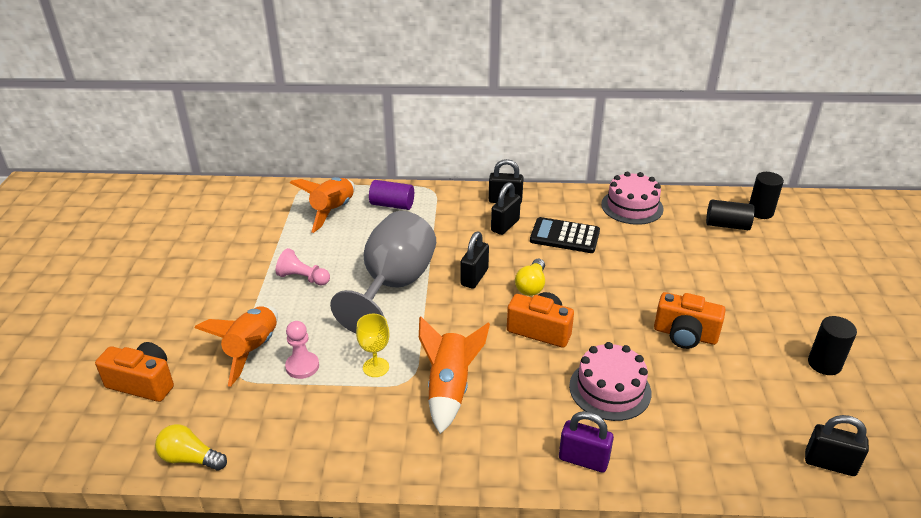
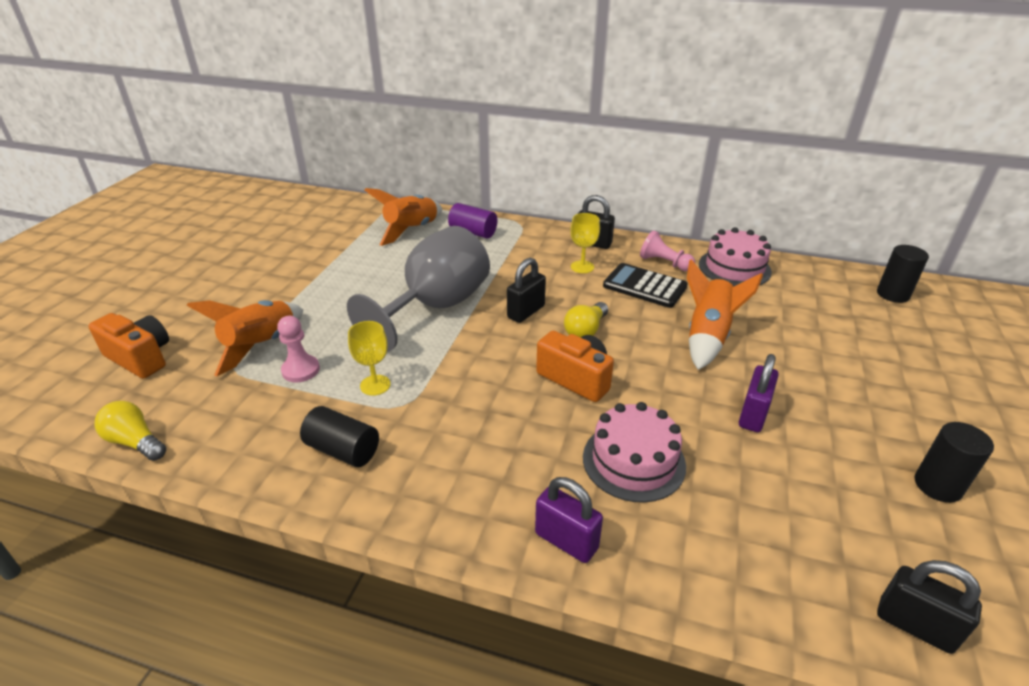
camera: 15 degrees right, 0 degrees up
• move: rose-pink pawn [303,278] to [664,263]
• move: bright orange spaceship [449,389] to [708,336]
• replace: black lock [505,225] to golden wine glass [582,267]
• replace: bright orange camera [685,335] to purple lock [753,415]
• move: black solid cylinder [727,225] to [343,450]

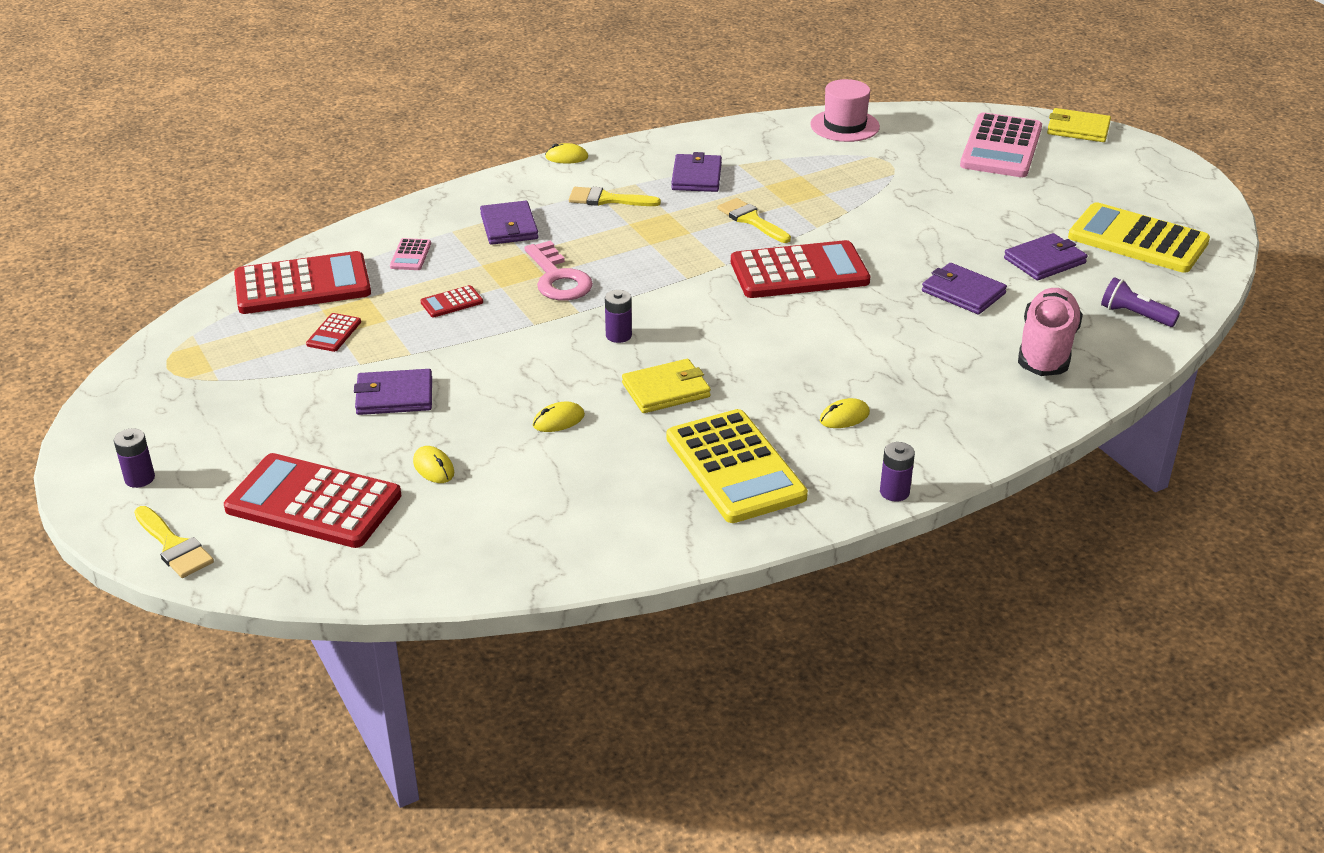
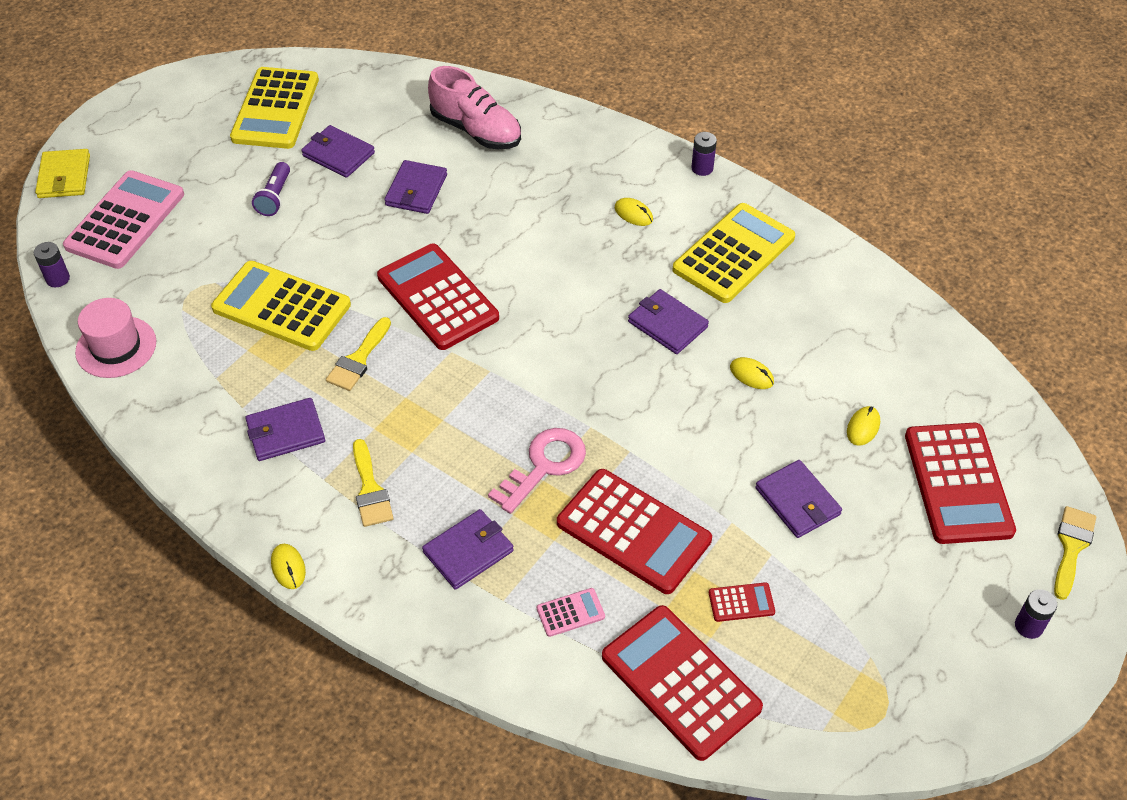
camera: 115 degrees left, 15 degrees up
• resize: scarlet pocket calculator [452,302] = [633,532] x2.35
• move: purple battery [618,335] to [58,279]
• recolor: golden card wallet [666,390] to purple card wallet [667,324]
• rotate: rose-pink pocket calculator [1001,147] = [125,220] 60 degrees counterclockwise
• rotate: rose-pink lace-up shoe [1046,349] = [476,130] 135 degrees counterclockwise
• move: purple pocket torch [1135,315] to [275,197]
• insert: golden pocket calculator [282,307]

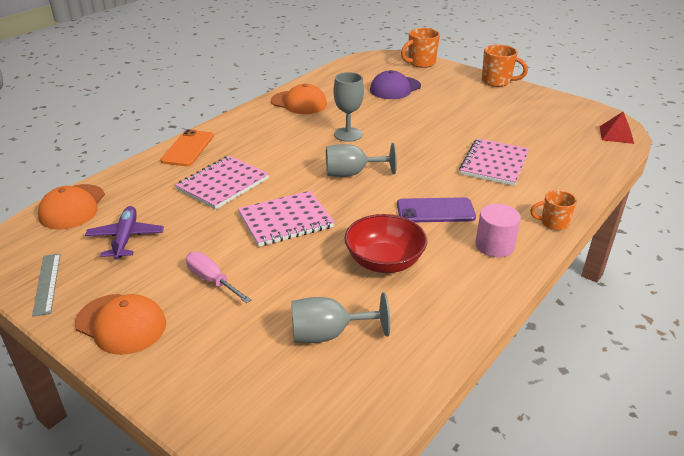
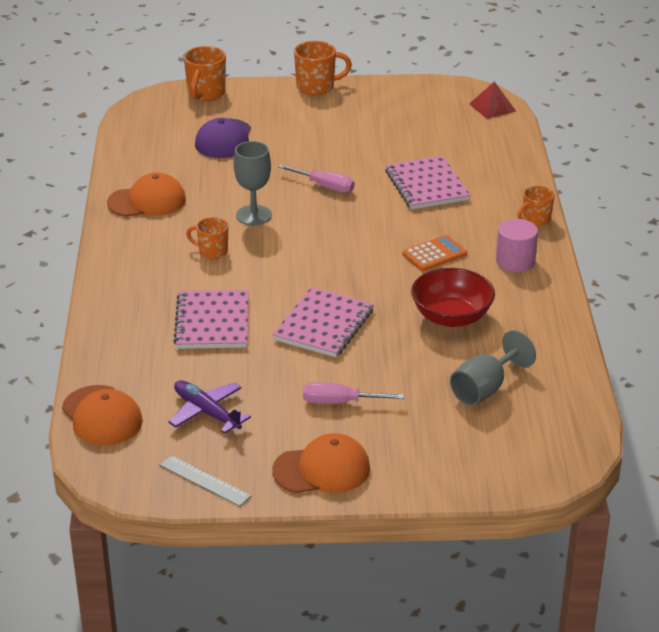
camera: 40 degrees left, 0 degrees up
• delete: bright orange smartphone [188,148]
• delete: ash-grey wine glass [352,173]
• replace: purple smartphone [435,211] to bright orange pocket calculator [434,254]
• insert: bright orange coffee mug [212,252]
• insert: rose-pink hand screwdriver [325,186]

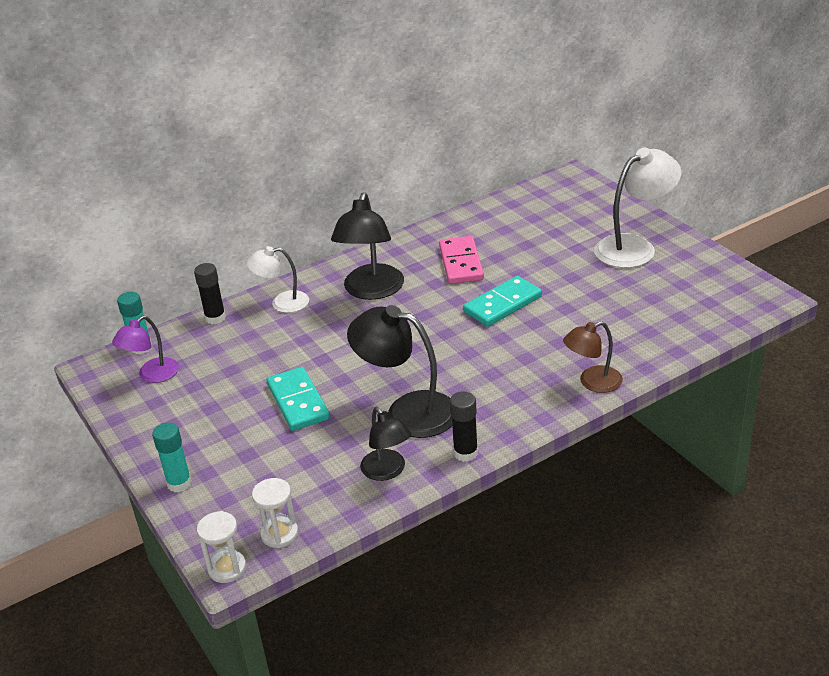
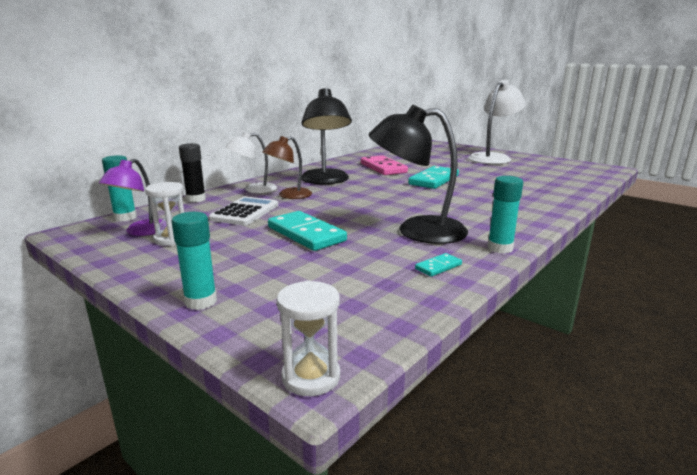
camera: 20 degrees left, 15 degrees down
• move: snow-white hourglass [279,534] to [172,239]
• replace: black lamp [387,471] to teal domino [438,267]
• recolor: black glue stick [465,453] to teal glue stick [500,248]
• move: dark brown lamp [592,382] to [289,195]
• insert: snow-white pocket calculator [245,212]

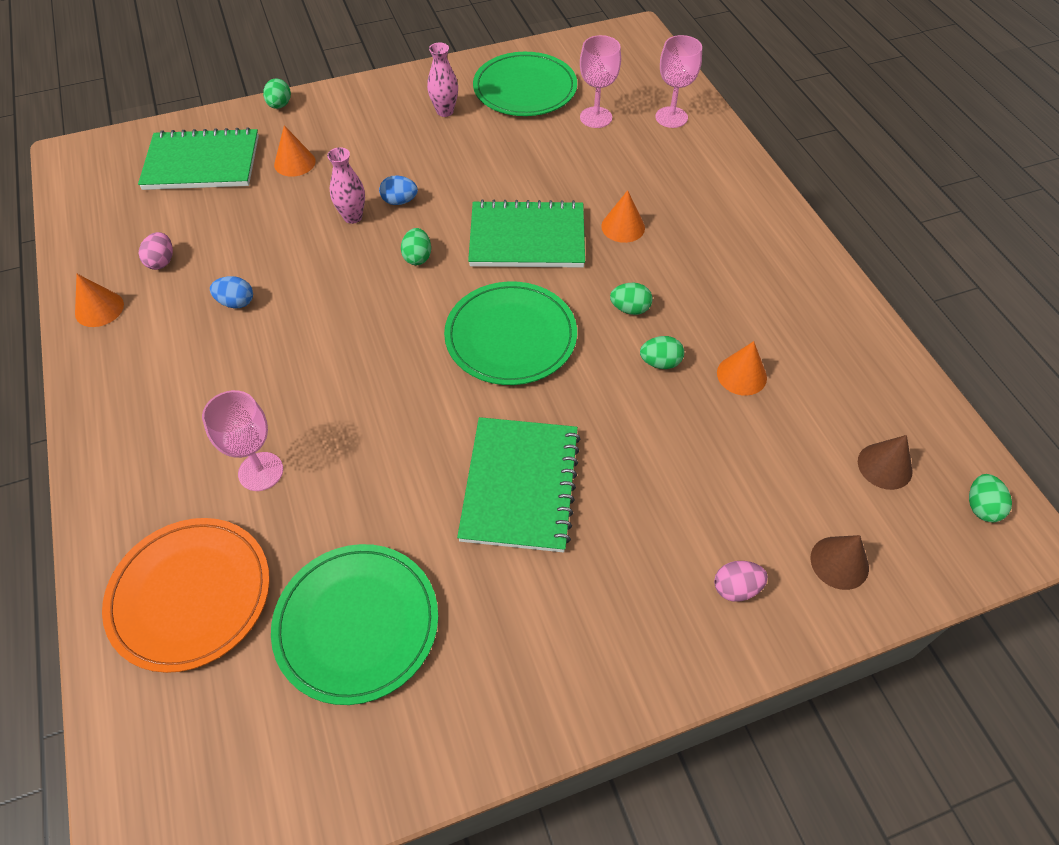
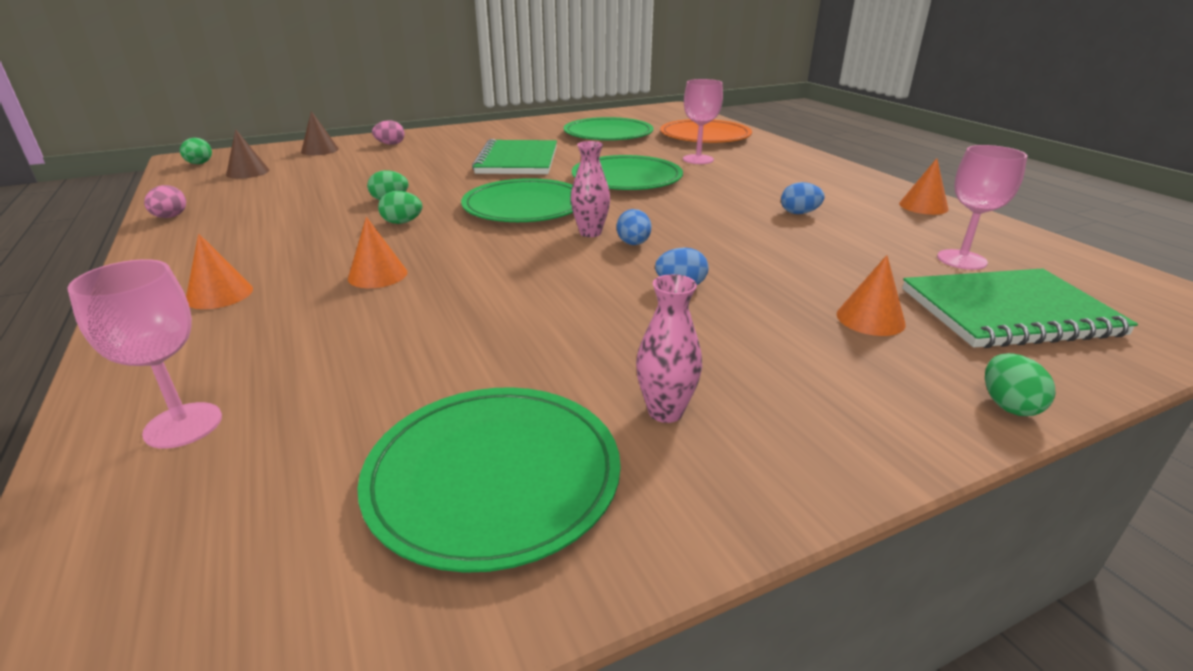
camera: 175 degrees right, 25 degrees down
• move: rose-pink egg [162,261] to [170,217]
• move: rose-pink flower vase [353,217] to [590,233]
• recolor: green egg [417,257] to cobalt egg [633,244]
• delete: green notebook [527,237]
• move: rose-pink wine glass [596,117] to [961,260]
• move: bright orange cone shape [741,375] to [219,294]
• insert: green flat dish [626,178]

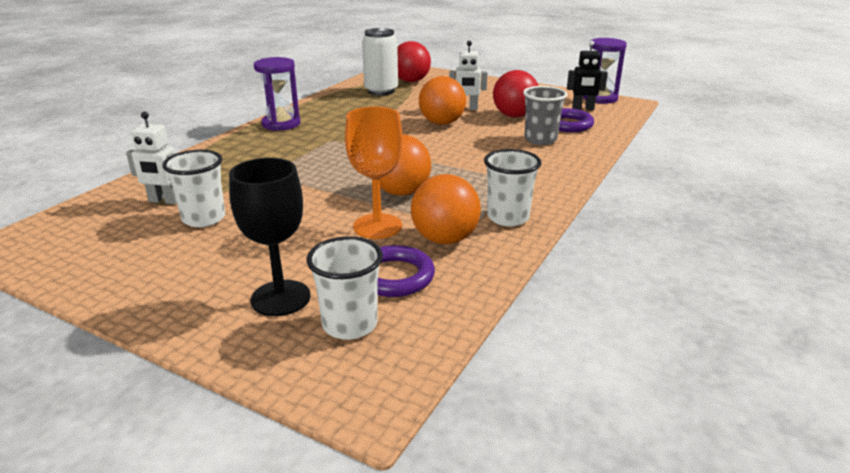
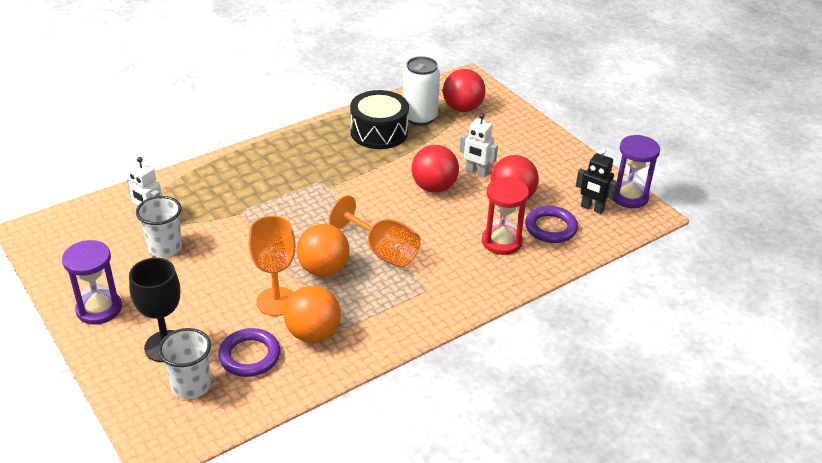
camera: 25 degrees right, 10 degrees up
• move: purple hourglass [281,124] to [99,309]
• recolor: bright orange sphere [442,123] to scarlet sphere [434,187]
• delete: snow-white cup [508,217]
• replace: ash-grey cup [540,140] to scarlet hourglass [501,242]
• insert: bright orange wine glass [383,251]
• insert: black toy drum [379,132]

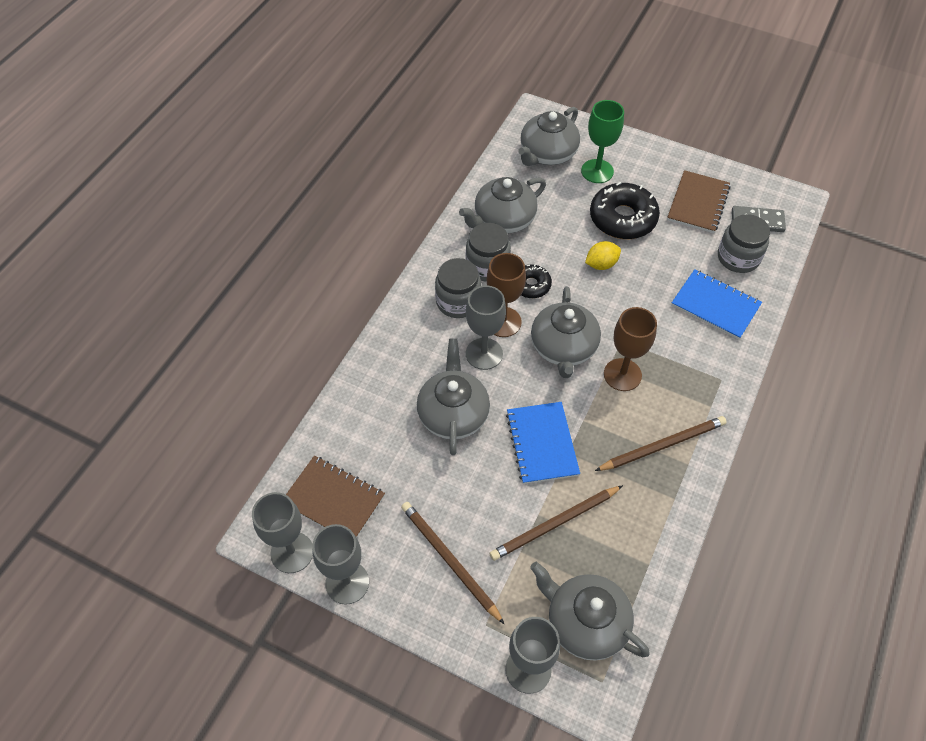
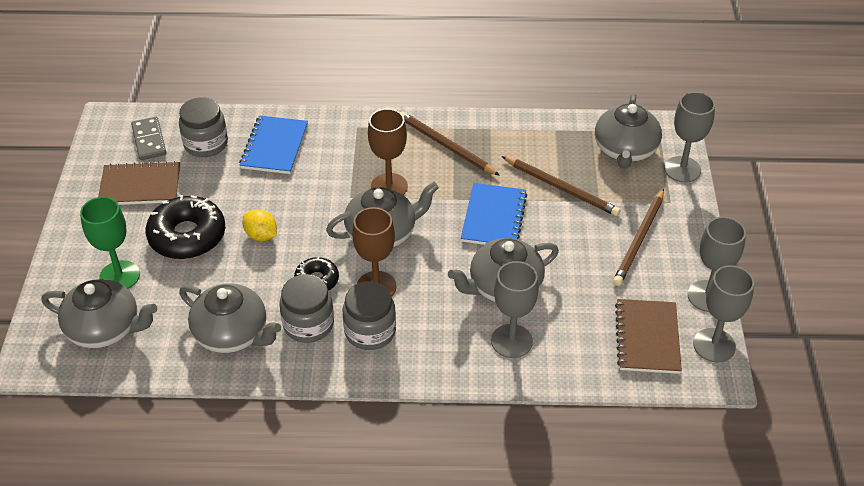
camera: 115 degrees left, 10 degrees down
• move: ash-grey wine glass [484,354] to [511,341]
• rotate: cobalt notebook [542,443] = [494,217] 45 degrees counterclockwise

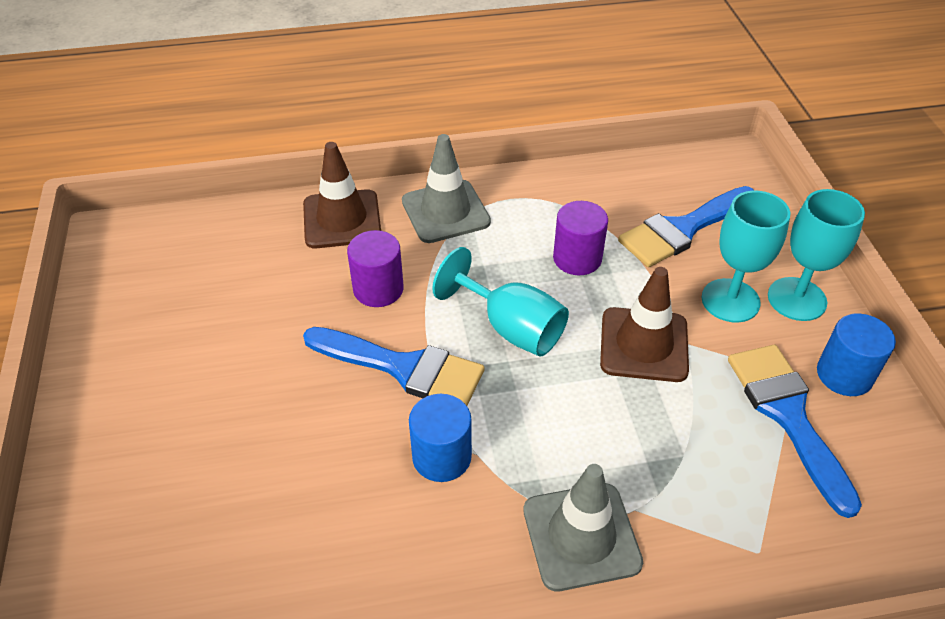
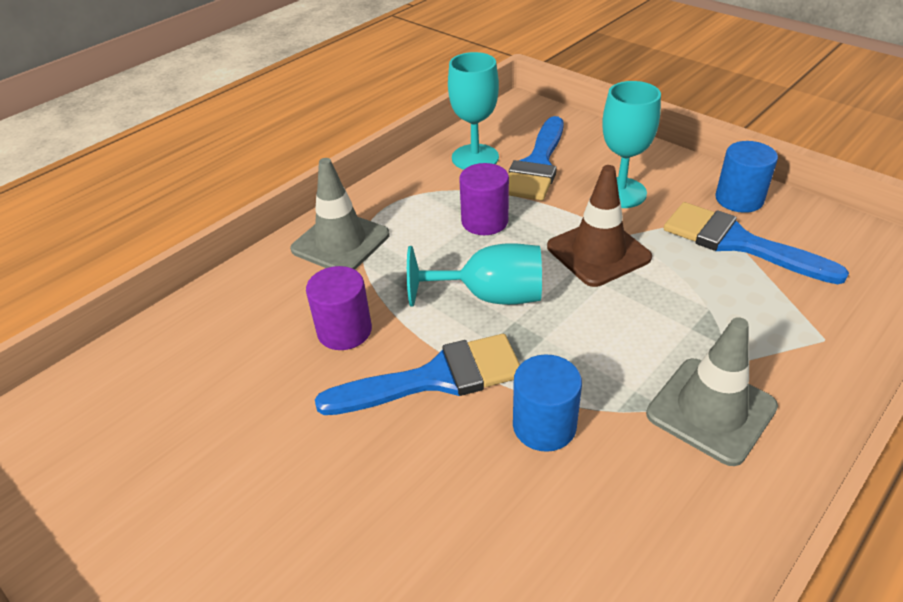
camera: 35 degrees left, 5 degrees down
• delete: dark brown safety cone [342,219]
• move: teal wine glass [797,299] to [475,158]

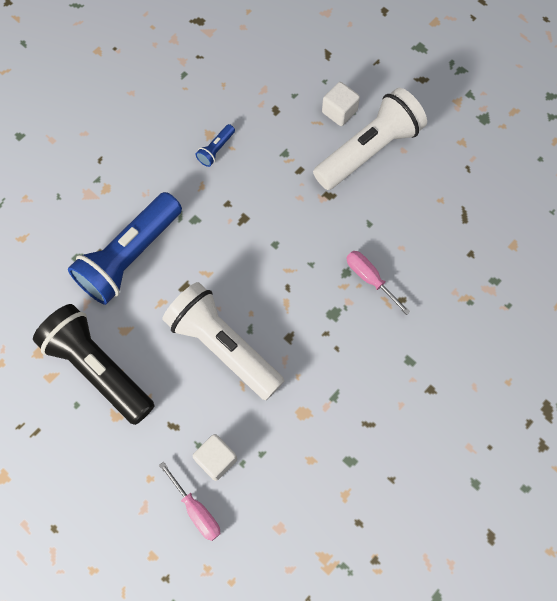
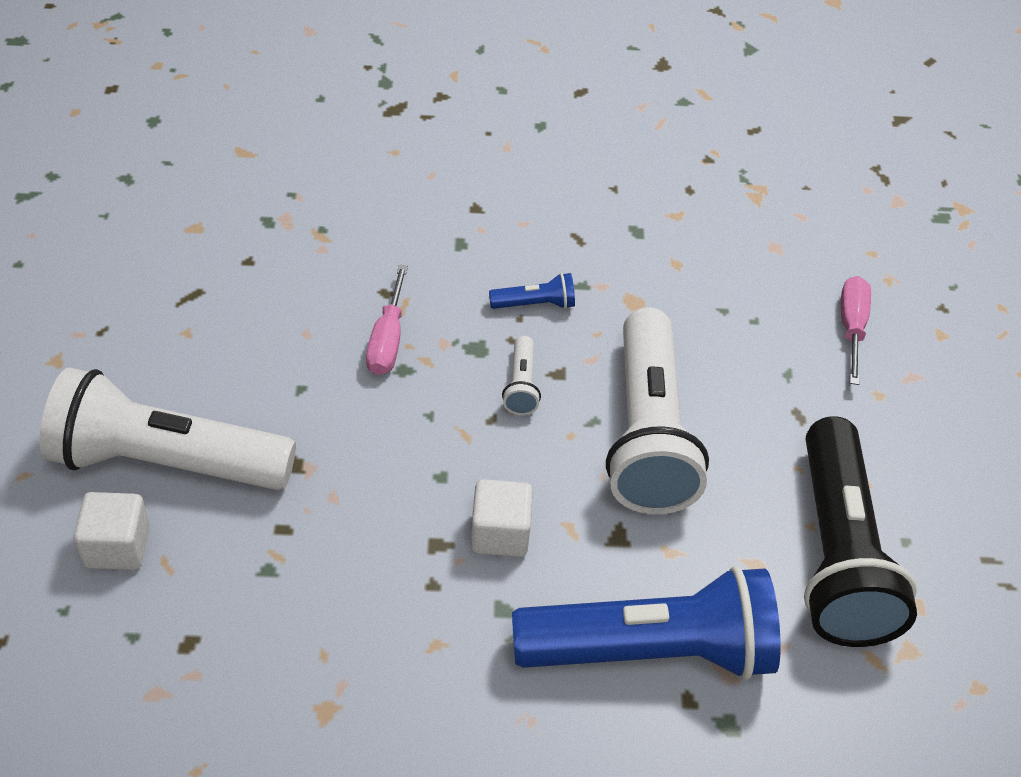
camera: 135 degrees left, 20 degrees down
• move: snow-white cube [216,459] to [500,534]
• move: cobalt pocket torch [216,150] to [535,304]
• insert: snow-white pocket torch [521,386]

